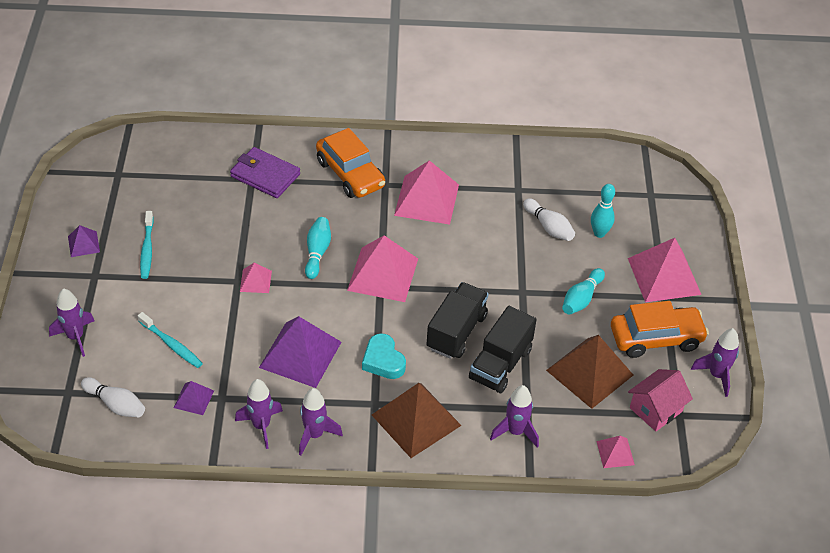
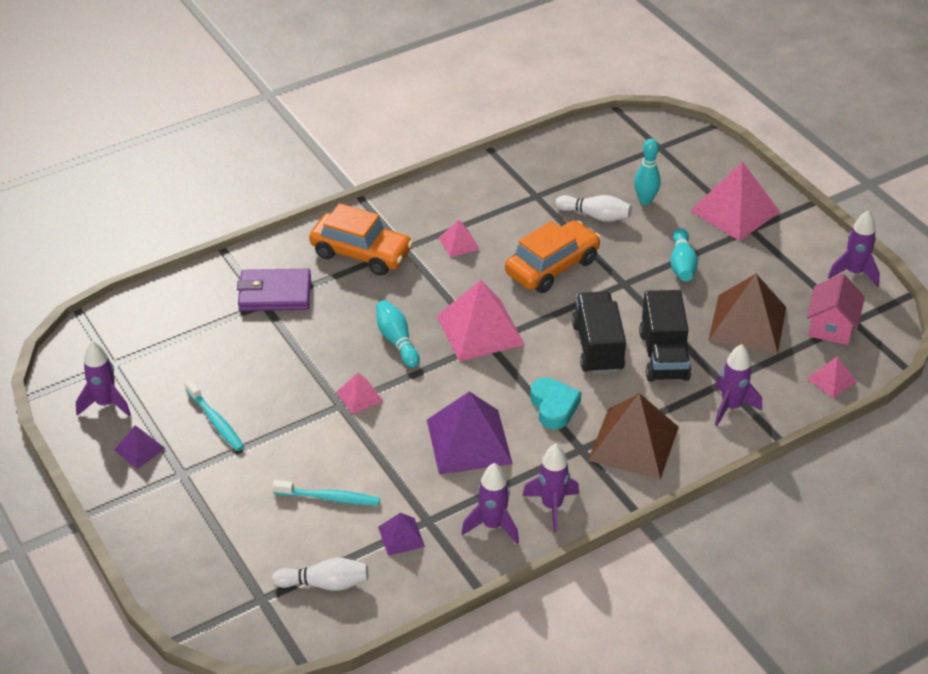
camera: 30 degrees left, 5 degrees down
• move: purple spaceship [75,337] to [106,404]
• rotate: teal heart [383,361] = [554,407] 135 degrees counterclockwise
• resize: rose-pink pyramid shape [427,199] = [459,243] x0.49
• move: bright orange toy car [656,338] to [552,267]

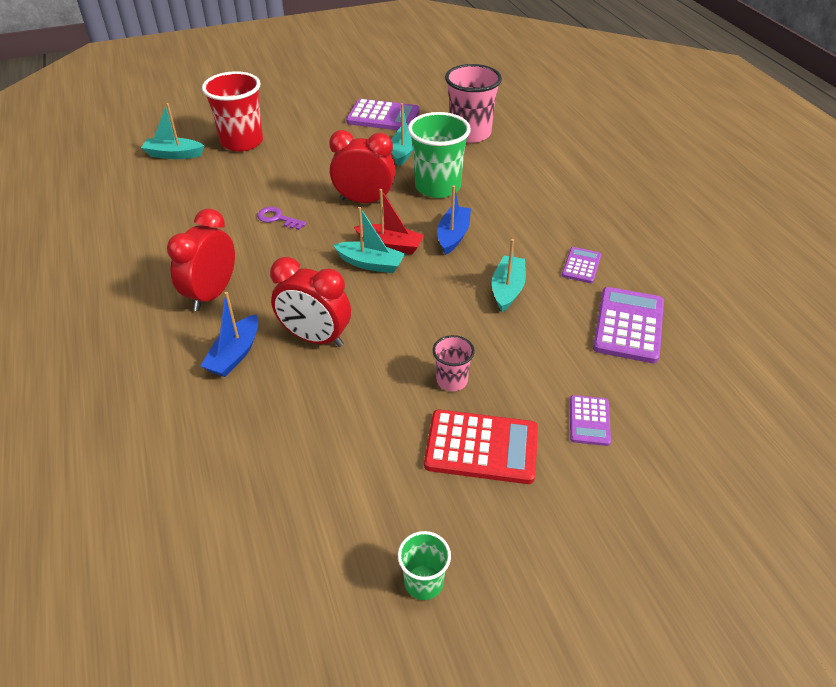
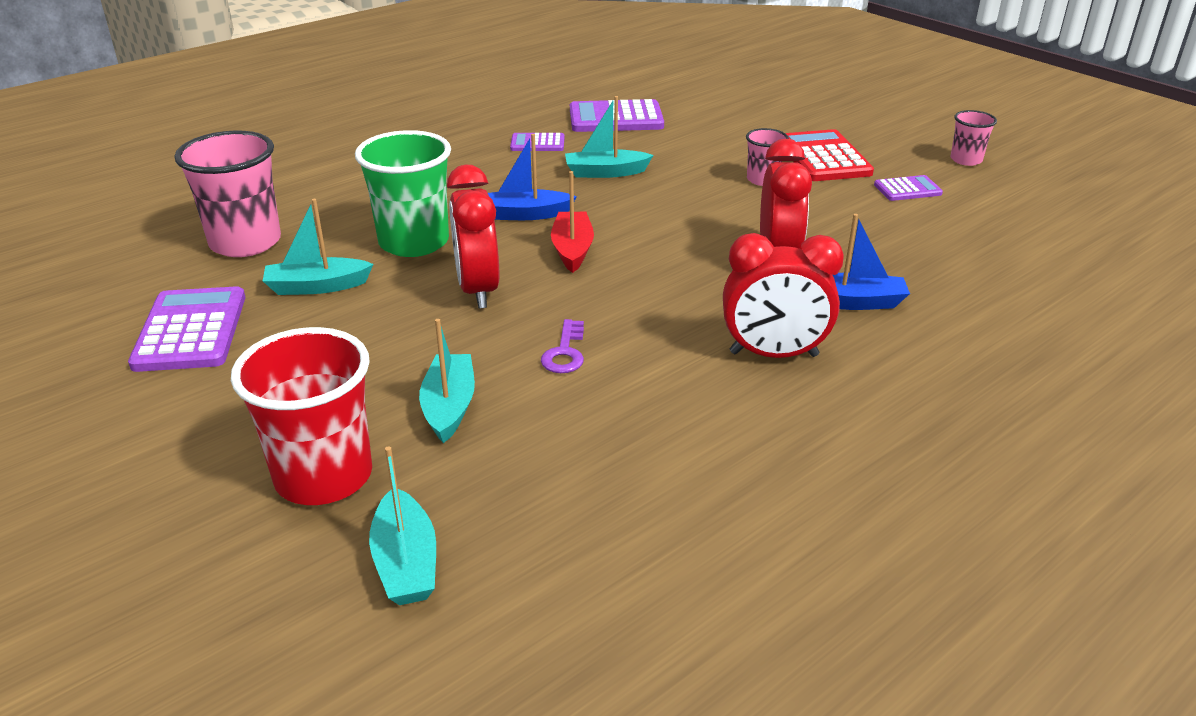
camera: 110 degrees left, 10 degrees down
• move: teal boat [370,264] to [449,407]
• recolor: green cup [424,582] to rose-pink cup [966,160]
• move: purple pocket calculator [589,421] to [907,189]

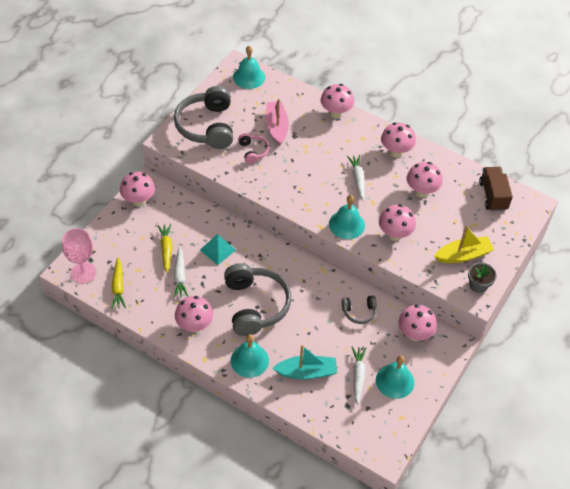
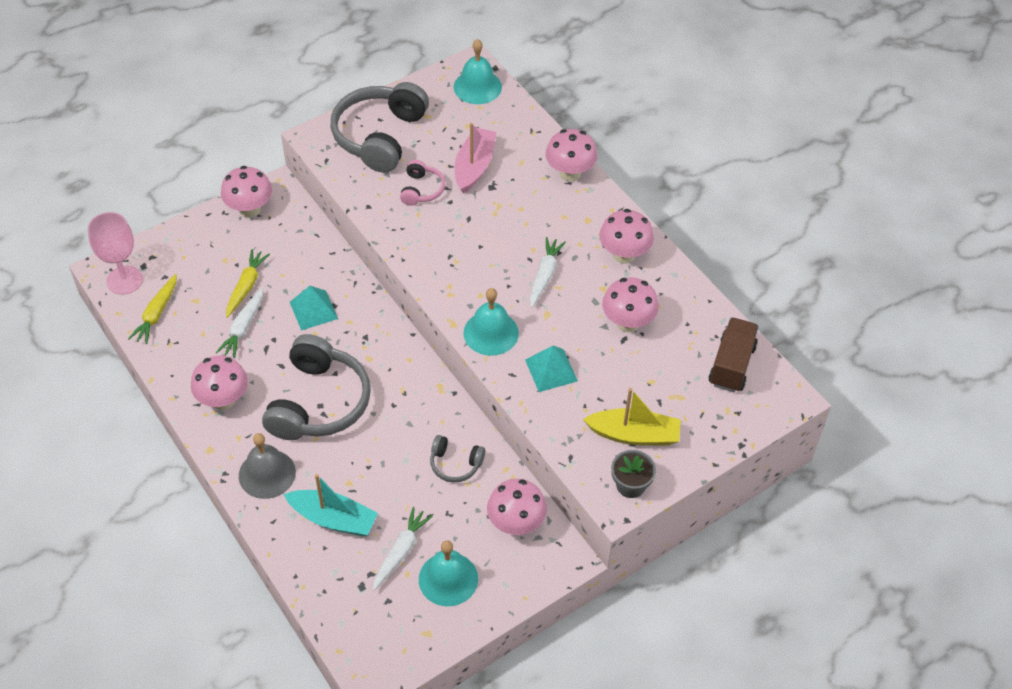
camera: 25 degrees right, 0 degrees up
• recolor: teal bell [249,360] to ash-grey bell [267,474]
• replace: rose-pink fungus [394,234] to teal pyramid shape [551,370]

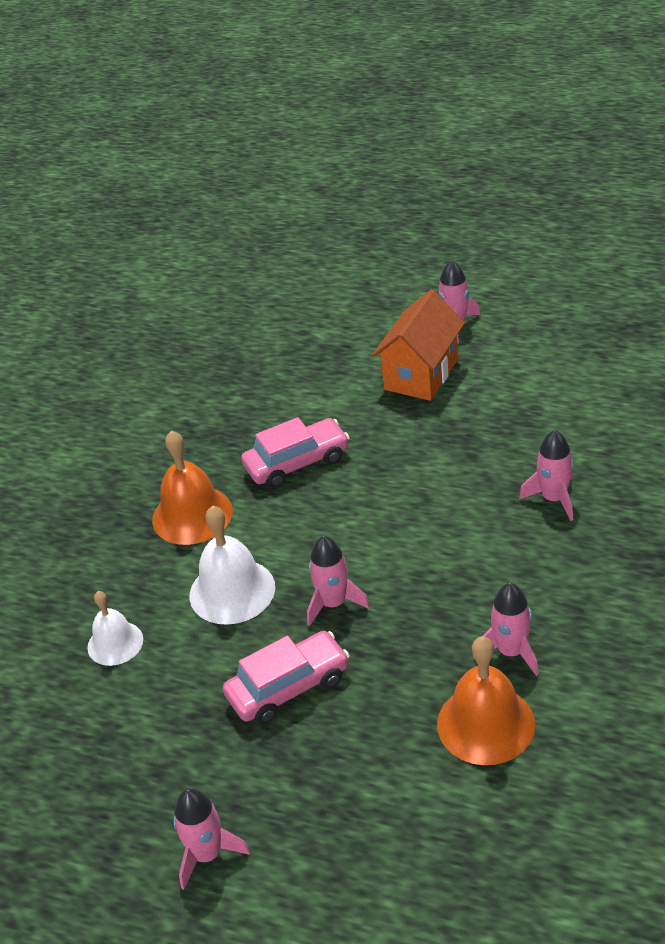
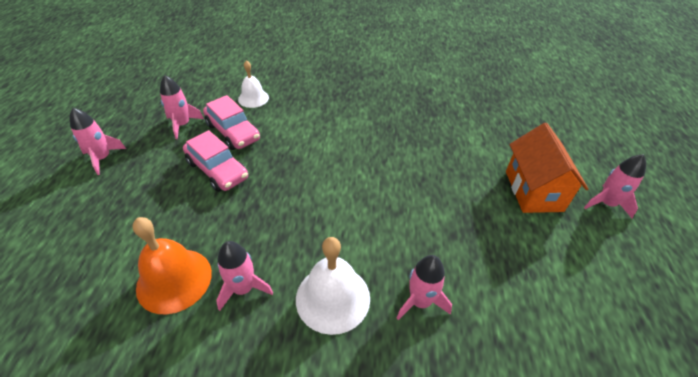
camera: 70 degrees right, 5 degrees up
• delete: bright orange bell [192,515]
• move: snow-white bell [232,591] to [333,298]
• move: rose-pink toy car [297,462] to [233,132]
• move: rose-pink spaceship [333,603] to [183,125]
• rotate: bright orange toy house [421,374] = [533,191] 75 degrees clockwise

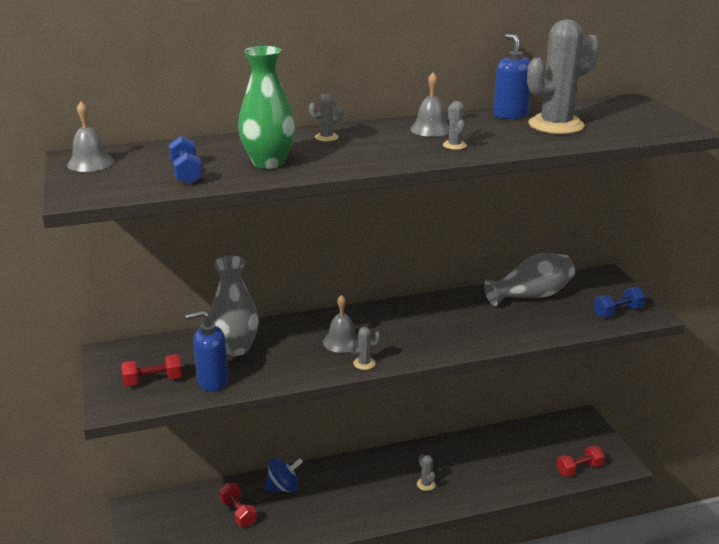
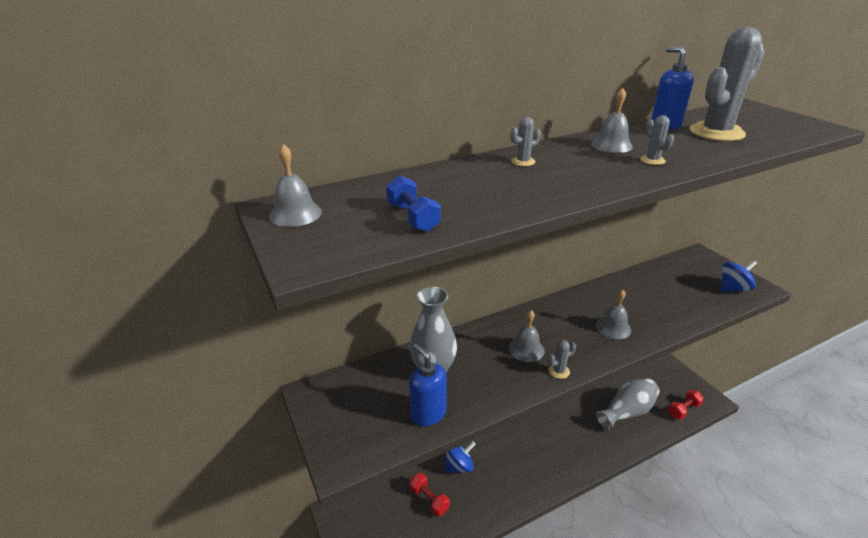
camera: 10 degrees left, 5 degrees up
• delete: scarlet dumbbell [153,380]
• rotate: cobalt pump bottle [212,381] = [428,413] 75 degrees clockwise
• delete: green flower vase [268,163]
• delete: ash-grey cactus [426,484]
• move: ash-grey flower vase [531,295] to [627,412]
• replace: cobalt dumbbell [617,312] to cobalt whirligig [733,288]
• insert: ash-grey bell [613,327]

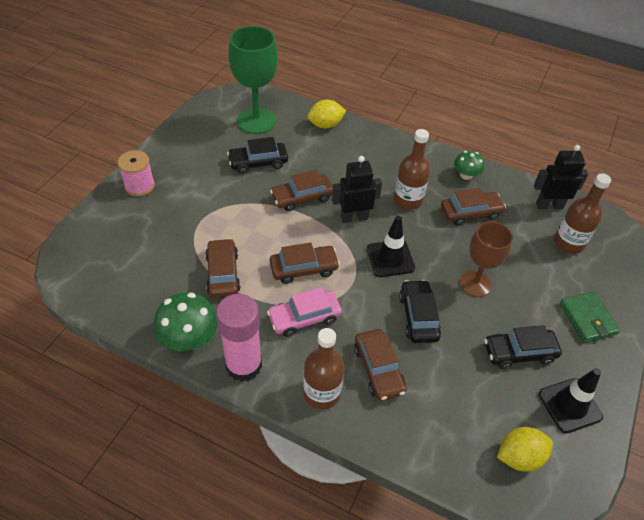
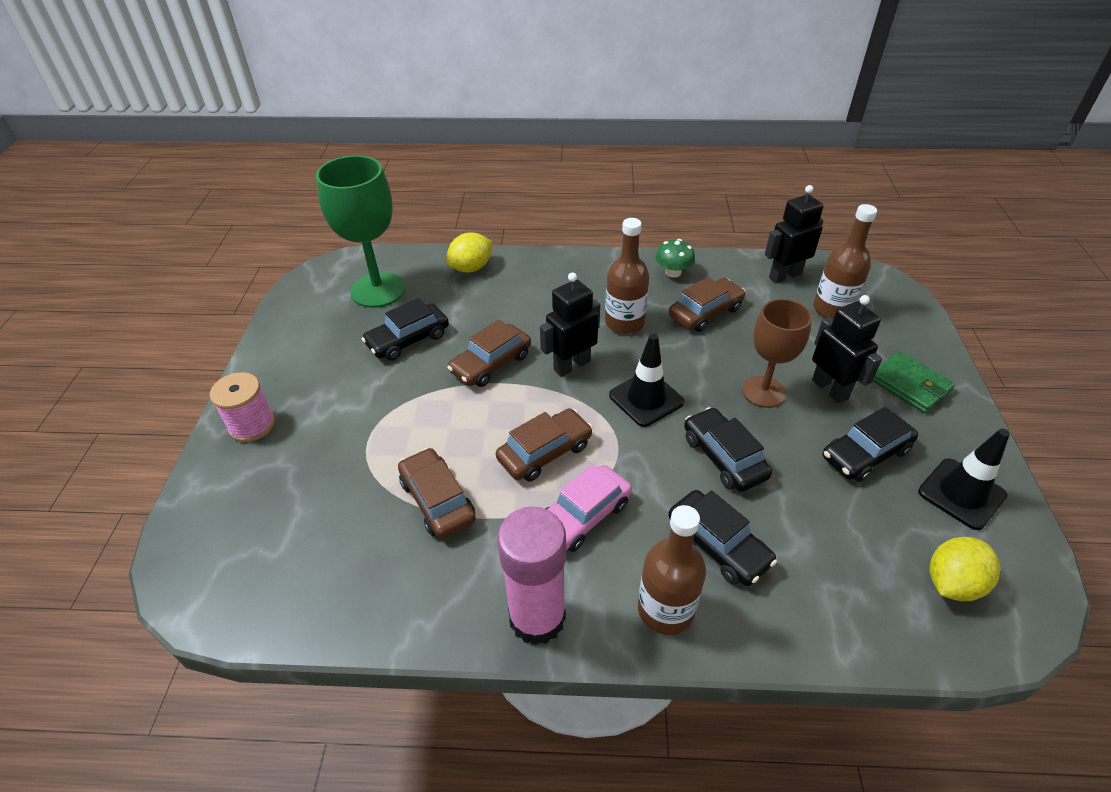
camera: 20 degrees left, 5 degrees down
• delete: green fungus [189,338]
• recolor: dark brown toy car [378,369] to black toy car [718,545]
• insert: black robot figure [830,389]

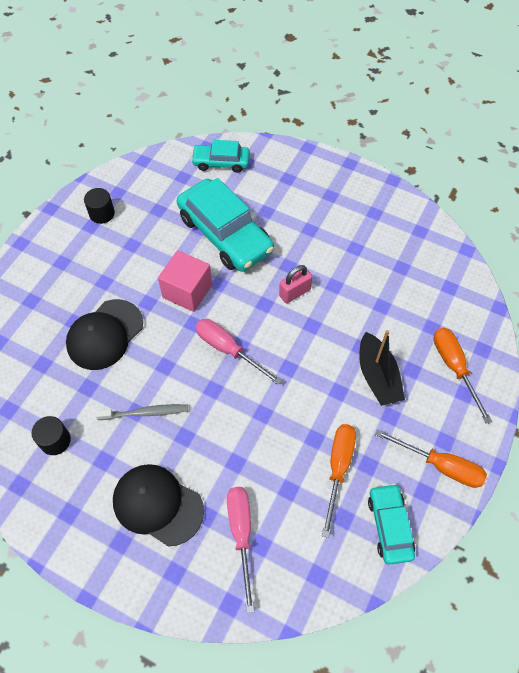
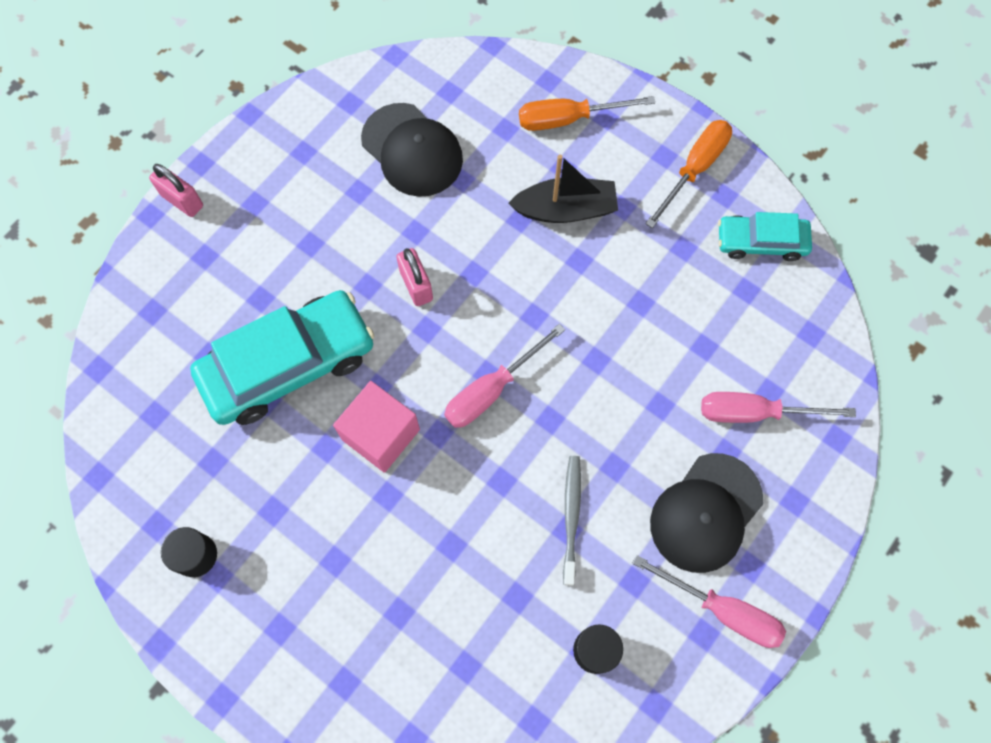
camera: 80 degrees left, 10 degrees up
• move: black baseball cap [105,334] to [412,150]
• delete: teal toy car [221,162]
• delete: bright orange hand screwdriver [338,468]
• insert: rose-pink lock [182,200]
• insert: rose-pink hand screwdriver [722,610]

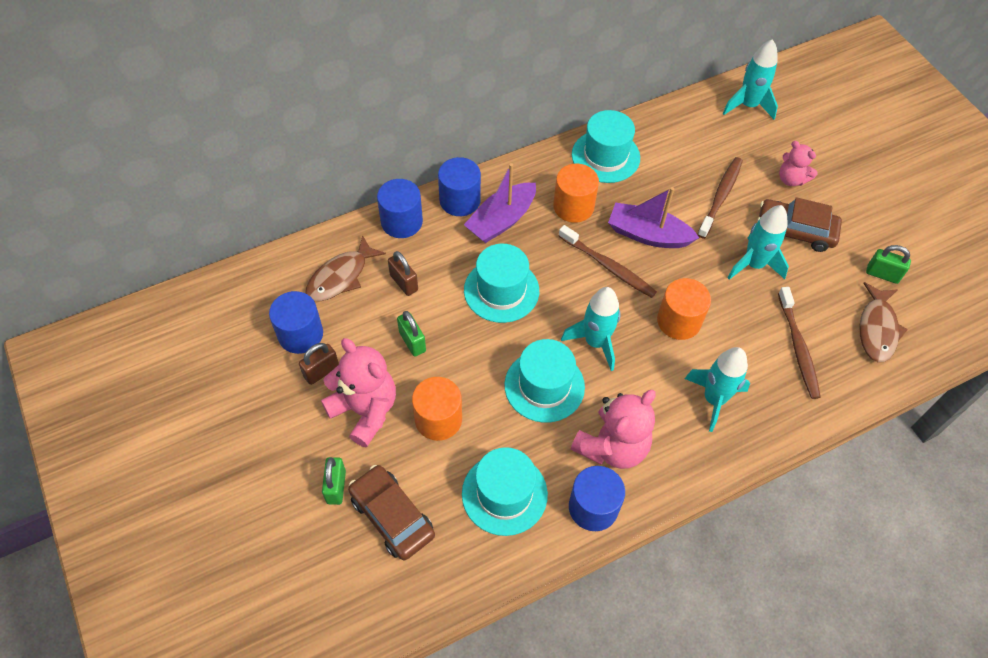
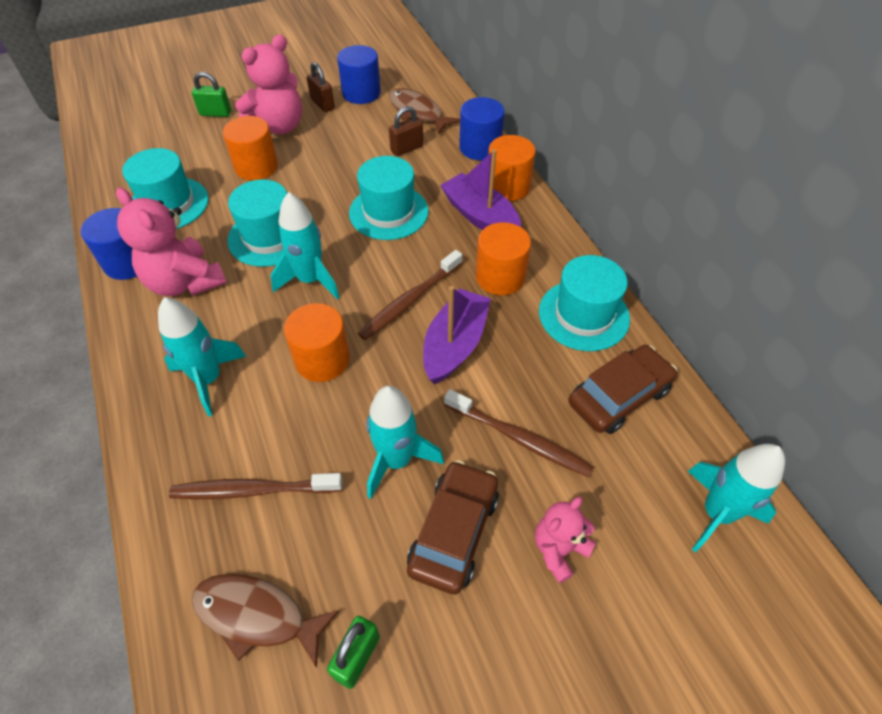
camera: 95 degrees right, 5 degrees down
• move: dark brown toy car [392,516] to [619,396]
• delete: green lock [412,342]
• recolor: cobalt solid cylinder [460,200] to bright orange solid cylinder [508,187]

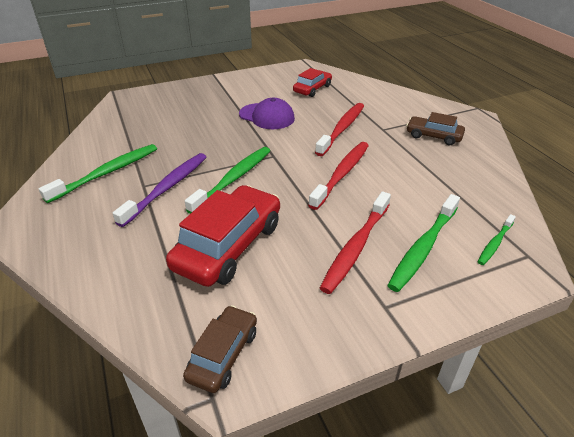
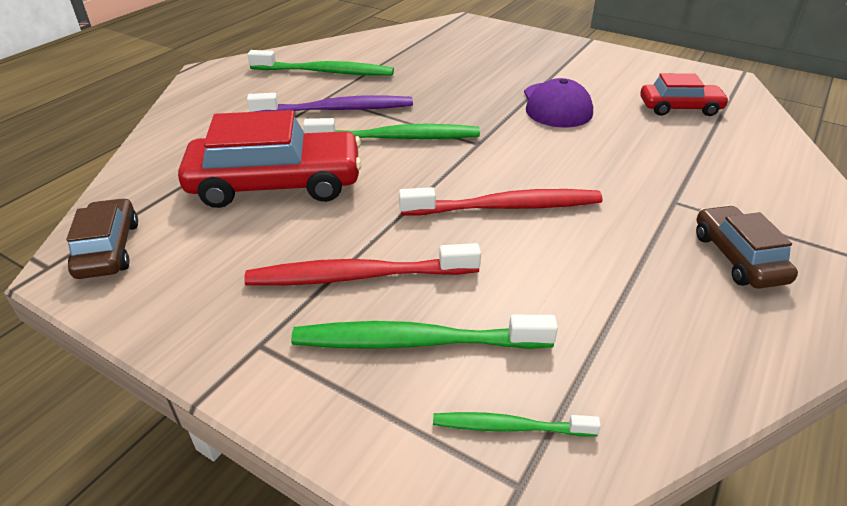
camera: 55 degrees right, 0 degrees up
• rotate: dark brown toy car [223,354] = [108,249] 90 degrees counterclockwise
• delete: scarlet toothbrush [341,129]

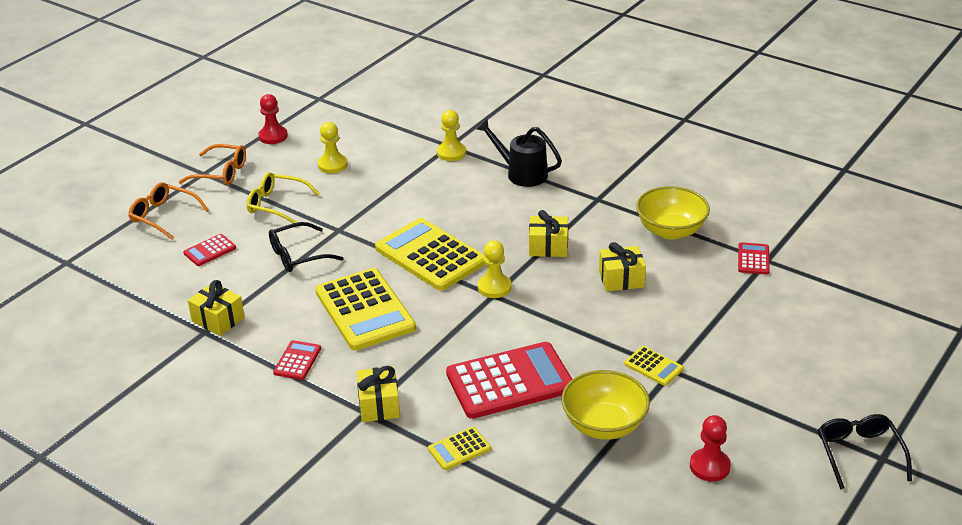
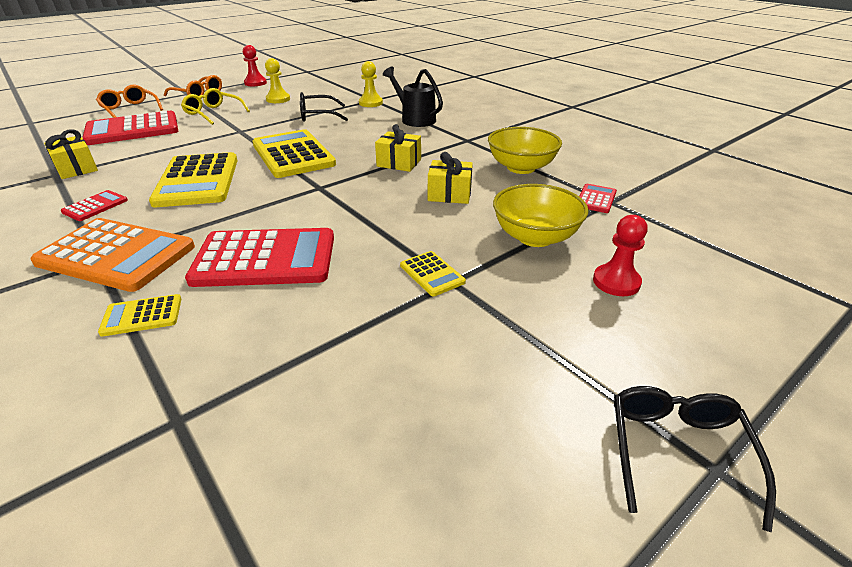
camera: 15 degrees right, 0 degrees up
• resize: scarlet pocket calculator [210,250] = [132,129] x2.19
• move: black eyeglasses [297,256] to [317,115]
• replace: golden wrapped gift [379,405] to bright orange pocket calculator [116,255]
• delete: golden pawn [494,287]
• move: golden serving bowl [604,425] to [535,237]
• move: scarlet pawn [709,466] to [616,282]

